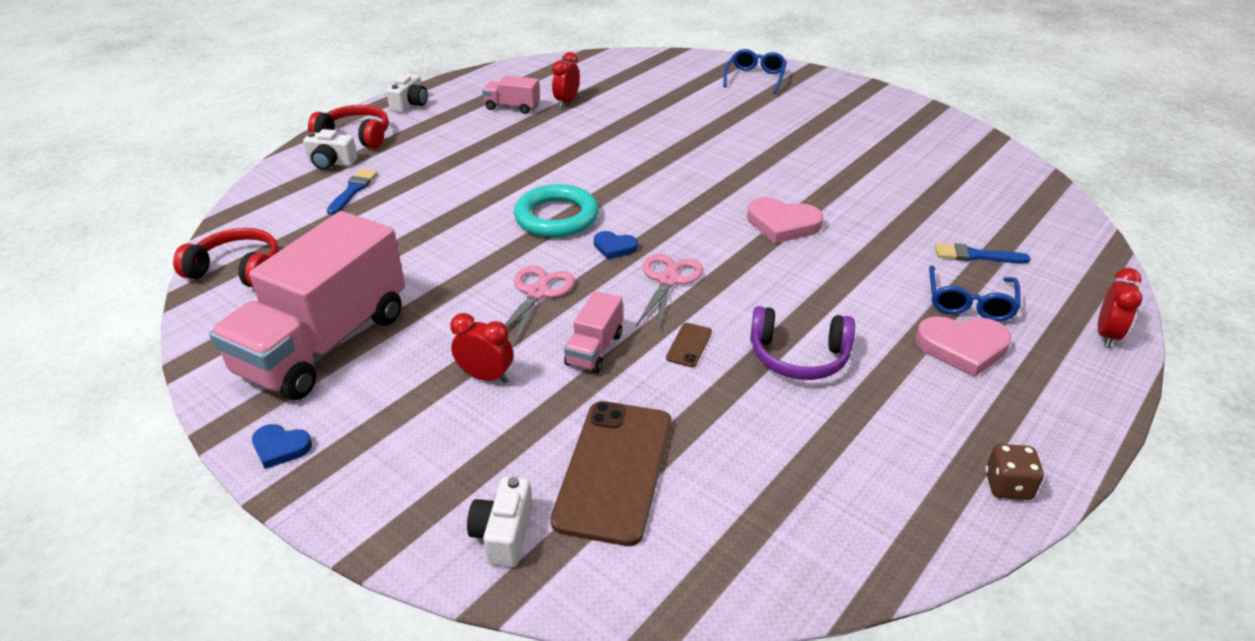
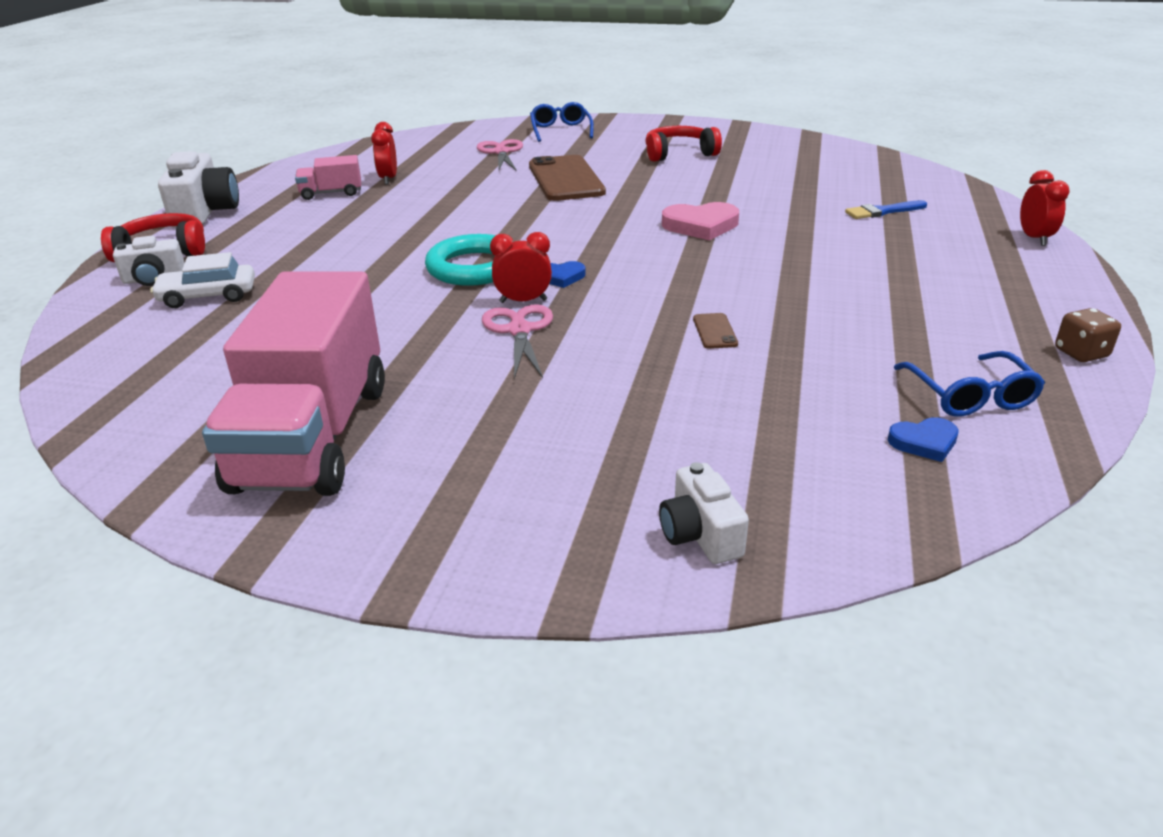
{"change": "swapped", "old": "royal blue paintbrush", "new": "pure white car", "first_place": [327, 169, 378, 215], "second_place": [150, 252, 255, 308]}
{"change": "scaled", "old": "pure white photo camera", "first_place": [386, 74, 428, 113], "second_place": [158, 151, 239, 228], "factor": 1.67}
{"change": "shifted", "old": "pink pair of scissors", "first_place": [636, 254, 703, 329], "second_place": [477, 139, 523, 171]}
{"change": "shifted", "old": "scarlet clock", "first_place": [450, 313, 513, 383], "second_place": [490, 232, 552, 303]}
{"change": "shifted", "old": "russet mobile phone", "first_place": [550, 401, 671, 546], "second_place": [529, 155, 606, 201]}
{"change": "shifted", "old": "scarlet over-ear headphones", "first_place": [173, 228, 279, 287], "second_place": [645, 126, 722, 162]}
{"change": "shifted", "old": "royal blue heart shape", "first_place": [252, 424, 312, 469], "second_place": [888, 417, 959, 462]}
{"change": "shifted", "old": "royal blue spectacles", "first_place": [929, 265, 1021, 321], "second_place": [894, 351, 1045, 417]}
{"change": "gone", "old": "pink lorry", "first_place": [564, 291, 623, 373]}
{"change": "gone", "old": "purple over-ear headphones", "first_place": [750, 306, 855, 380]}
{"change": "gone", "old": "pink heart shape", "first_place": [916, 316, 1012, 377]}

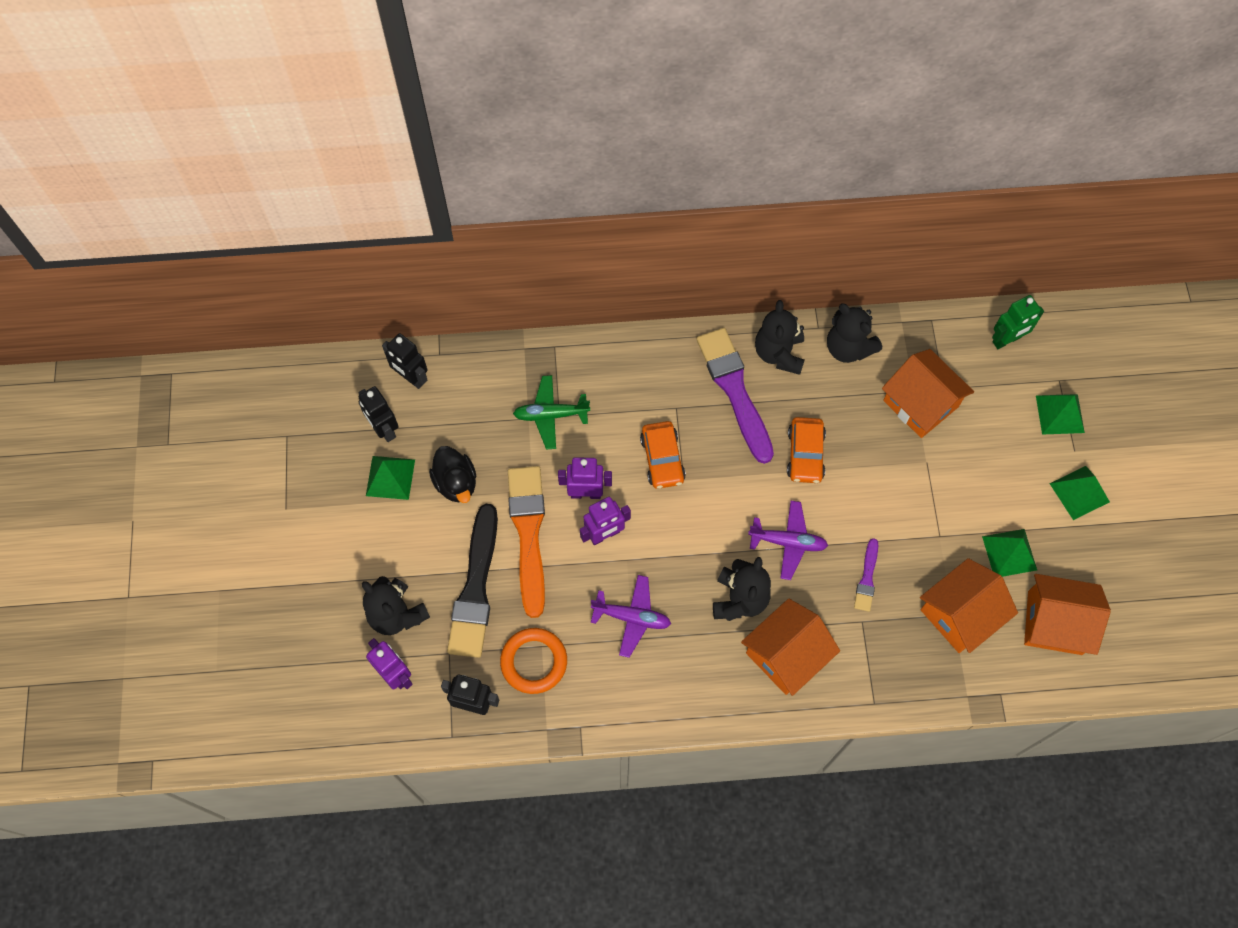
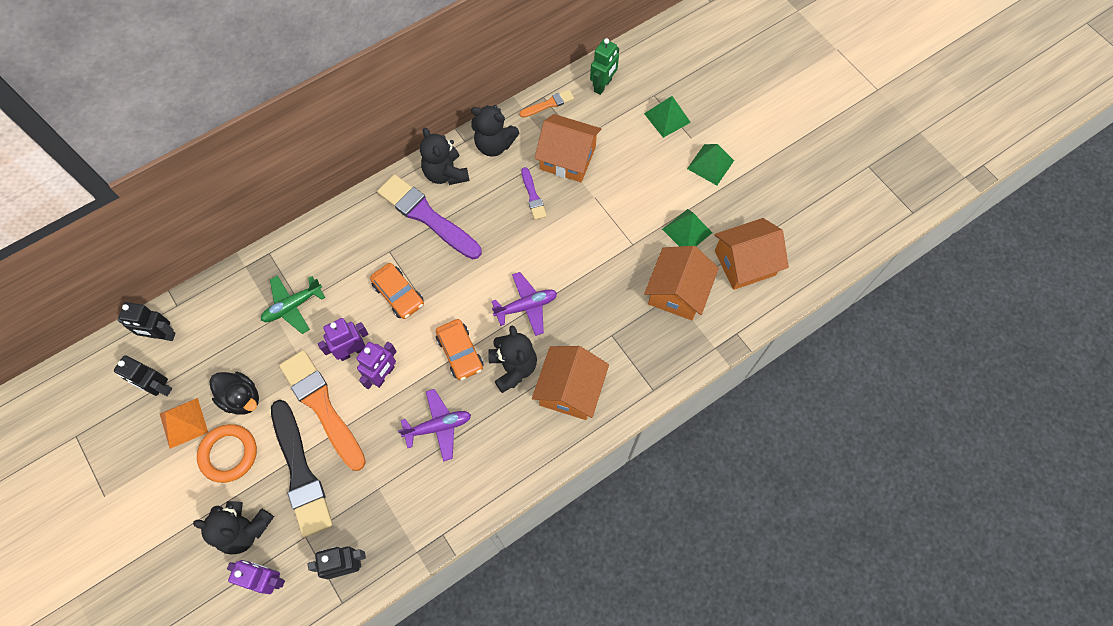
{"change": "repainted", "old": "leaf-green solid pyramid", "new": "orange-coloured solid pyramid", "first_place": [366, 456, 415, 500], "second_place": [160, 398, 208, 449]}
{"change": "shifted", "old": "orange-coloured torus", "first_place": [500, 628, 567, 694], "second_place": [197, 424, 257, 483]}
{"change": "shifted", "old": "orange-coloured car", "first_place": [787, 417, 826, 483], "second_place": [436, 319, 483, 380]}
{"change": "new", "new": "orange-coloured paintbrush", "second_place": [519, 90, 574, 118]}
{"change": "shifted", "old": "purple paintbrush", "first_place": [854, 538, 878, 612], "second_place": [521, 167, 547, 220]}

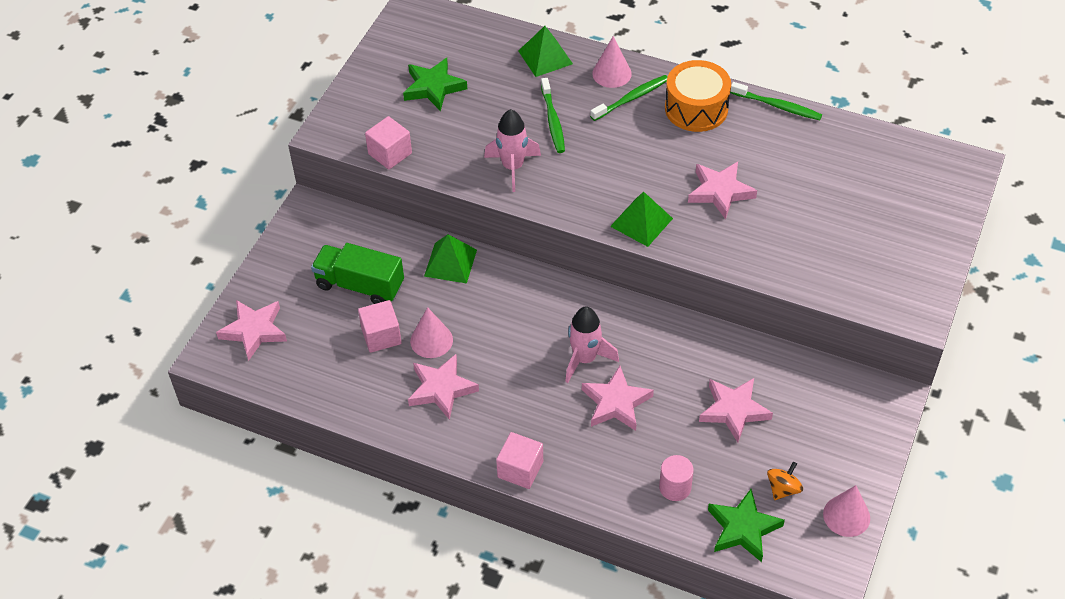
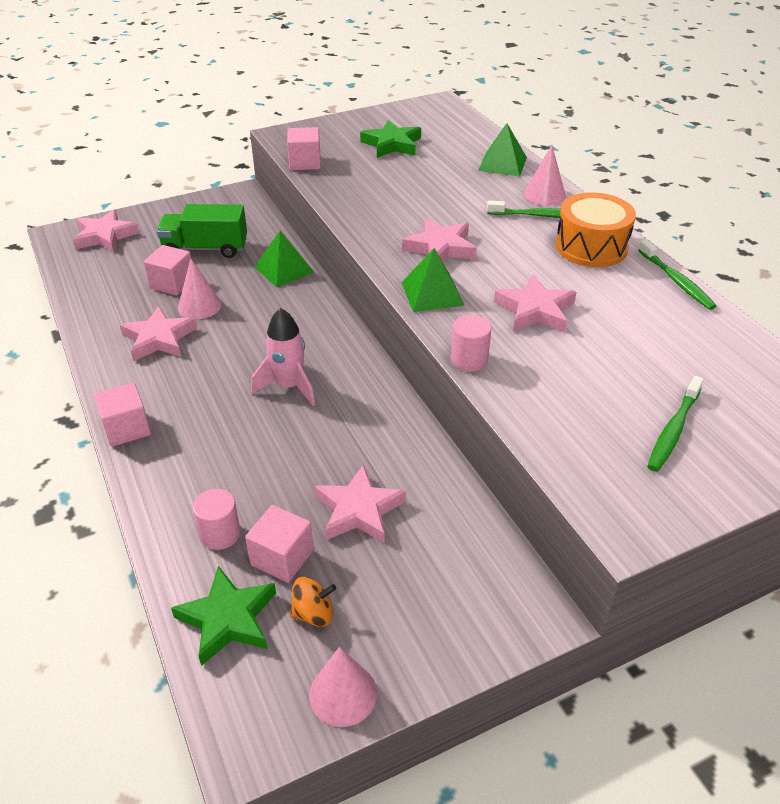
{"change": "rotated", "old": "leaf-green lorry", "first_place": [311, 243, 404, 304], "second_place": [157, 204, 247, 258], "degrees": -60}
{"change": "new", "new": "pink cube", "second_place": [245, 505, 314, 583]}
{"change": "shifted", "old": "pink star shape", "first_place": [582, 366, 654, 431], "second_place": [402, 218, 477, 262]}
{"change": "new", "new": "pink cylinder", "second_place": [451, 315, 492, 372]}
{"change": "shifted", "old": "leaf-green toothbrush", "first_place": [541, 78, 565, 153], "second_place": [647, 376, 704, 472]}
{"change": "gone", "old": "pink rocket", "first_place": [484, 109, 541, 192]}

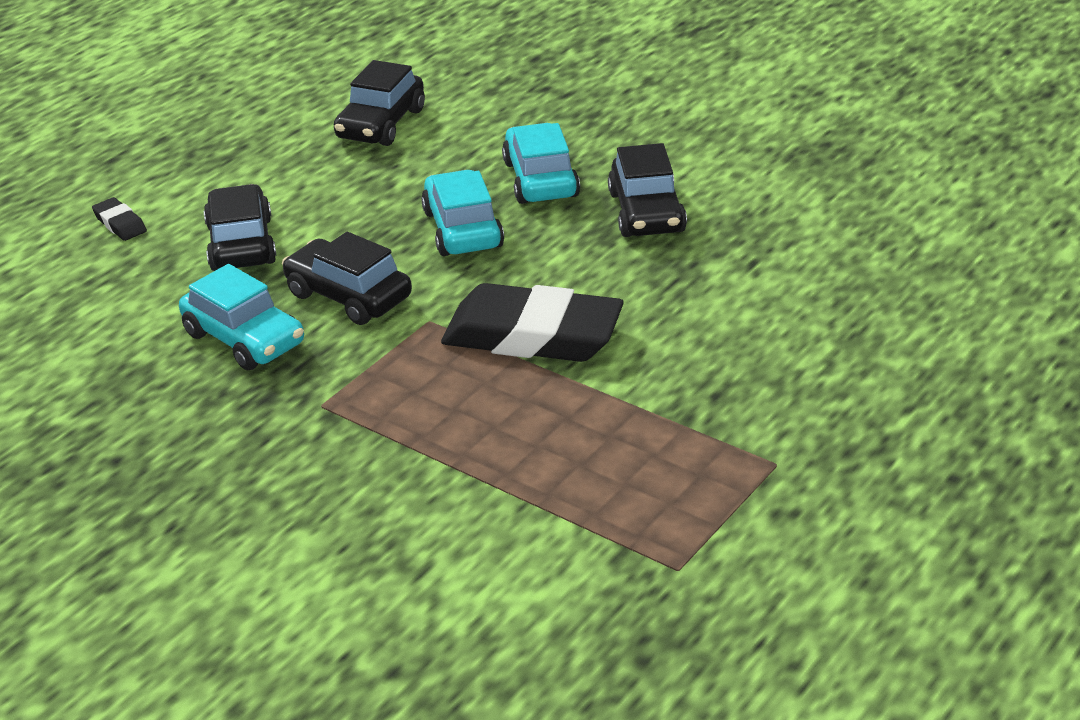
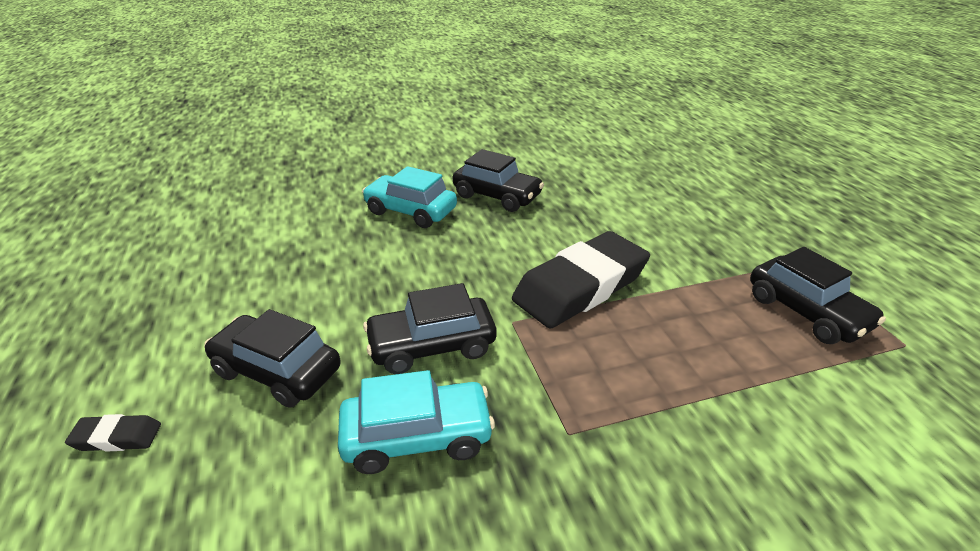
{"change": "shifted", "old": "black car", "first_place": [334, 60, 425, 146], "second_place": [750, 247, 886, 344]}
{"change": "gone", "old": "aqua car", "first_place": [421, 170, 504, 256]}

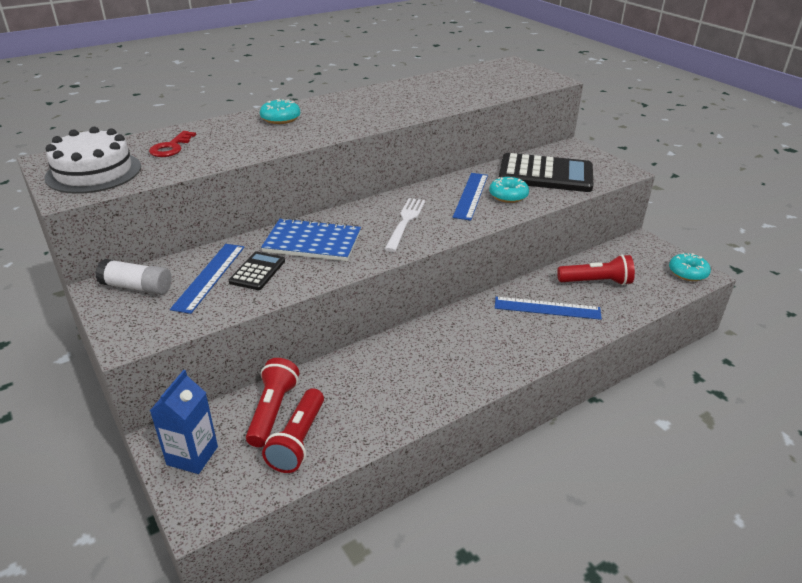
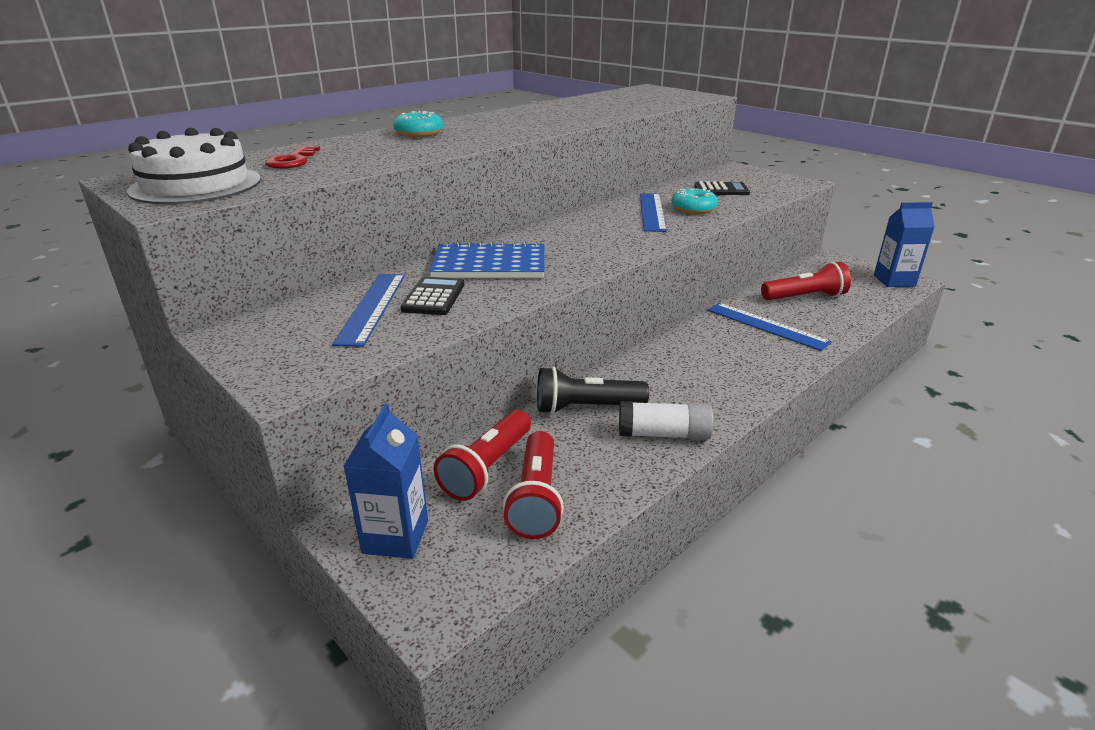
{"change": "rotated", "old": "scarlet pocket torch", "first_place": [246, 358, 299, 447], "second_place": [433, 410, 531, 501], "degrees": -150}
{"change": "new", "new": "black pocket torch", "second_place": [537, 367, 649, 414]}
{"change": "shifted", "old": "pure white glue stick", "first_place": [95, 259, 172, 295], "second_place": [619, 401, 714, 440]}
{"change": "scaled", "old": "black calculator", "first_place": [499, 153, 593, 192], "second_place": [694, 181, 750, 195], "factor": 0.49}
{"change": "rotated", "old": "royal blue straightedge", "first_place": [495, 297, 602, 320], "second_place": [708, 303, 832, 351], "degrees": 45}
{"change": "swapped", "old": "aqua glazed donut", "new": "royal blue juice carton", "first_place": [669, 253, 711, 281], "second_place": [874, 202, 935, 287]}
{"change": "gone", "old": "pure white fork", "first_place": [385, 198, 425, 252]}

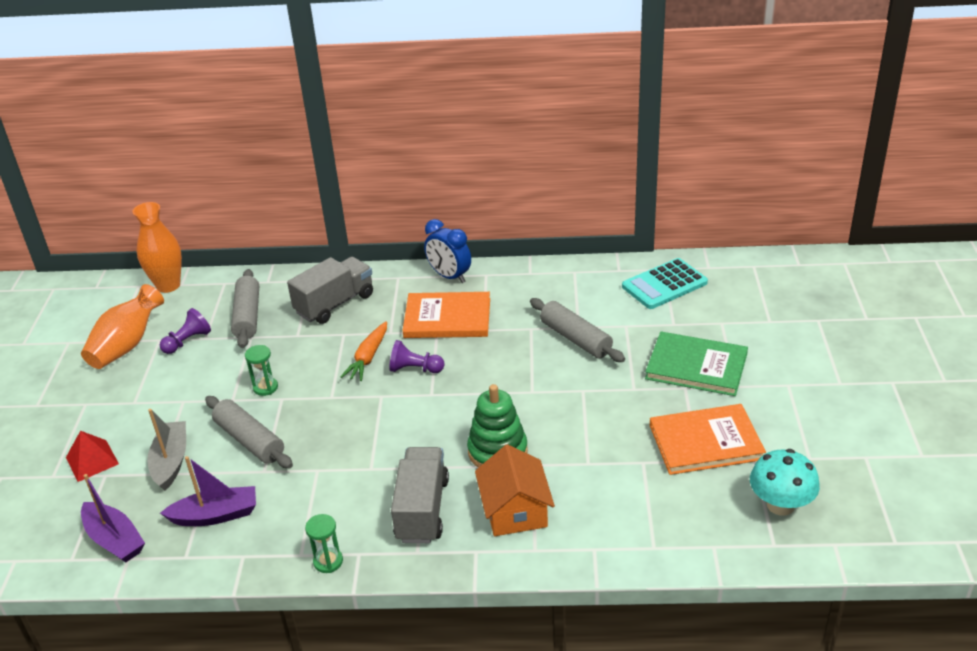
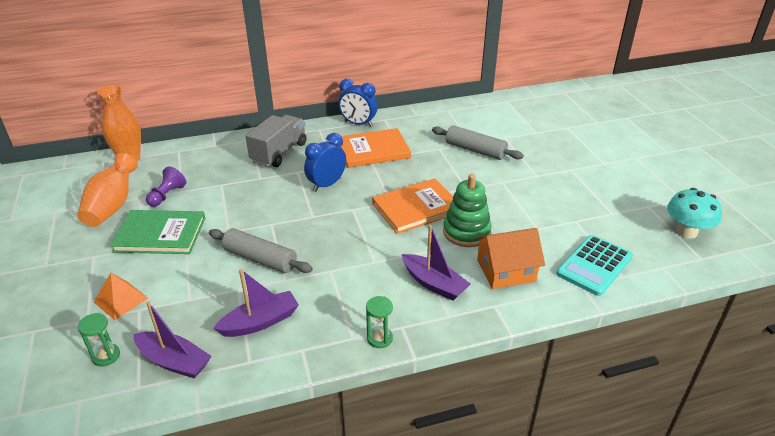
{"change": "shifted", "old": "leaf-green sand timer", "first_place": [245, 345, 278, 396], "second_place": [77, 313, 120, 367]}
{"change": "repainted", "old": "scarlet solid pyramid", "new": "orange-coloured solid pyramid", "first_place": [66, 431, 119, 482], "second_place": [94, 273, 148, 320]}
{"change": "shifted", "old": "leaf-green hardcover", "first_place": [645, 332, 748, 396], "second_place": [110, 210, 205, 254]}
{"change": "swapped", "old": "orange-coloured toy carrot", "new": "royal blue clock", "first_place": [340, 321, 387, 381], "second_place": [304, 133, 346, 192]}
{"change": "shifted", "old": "orange-coloured hardcover", "first_place": [650, 404, 766, 475], "second_place": [372, 178, 453, 234]}
{"change": "swapped", "old": "grey lorry", "new": "purple sailboat", "first_place": [391, 447, 449, 543], "second_place": [402, 225, 471, 301]}
{"change": "rotated", "old": "orange-coloured house", "first_place": [475, 444, 555, 536], "second_place": [475, 228, 545, 289], "degrees": -75}
{"change": "shifted", "old": "aqua calculator", "first_place": [622, 258, 708, 309], "second_place": [556, 235, 633, 296]}
{"change": "gone", "old": "grey sailboat", "first_place": [147, 409, 186, 491]}
{"change": "gone", "old": "grey pastry roller", "first_place": [231, 269, 259, 348]}
{"change": "gone", "old": "purple chess pawn", "first_place": [389, 340, 444, 373]}

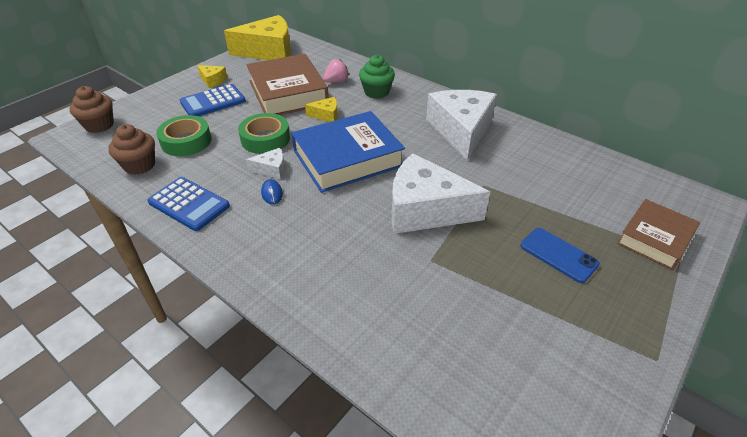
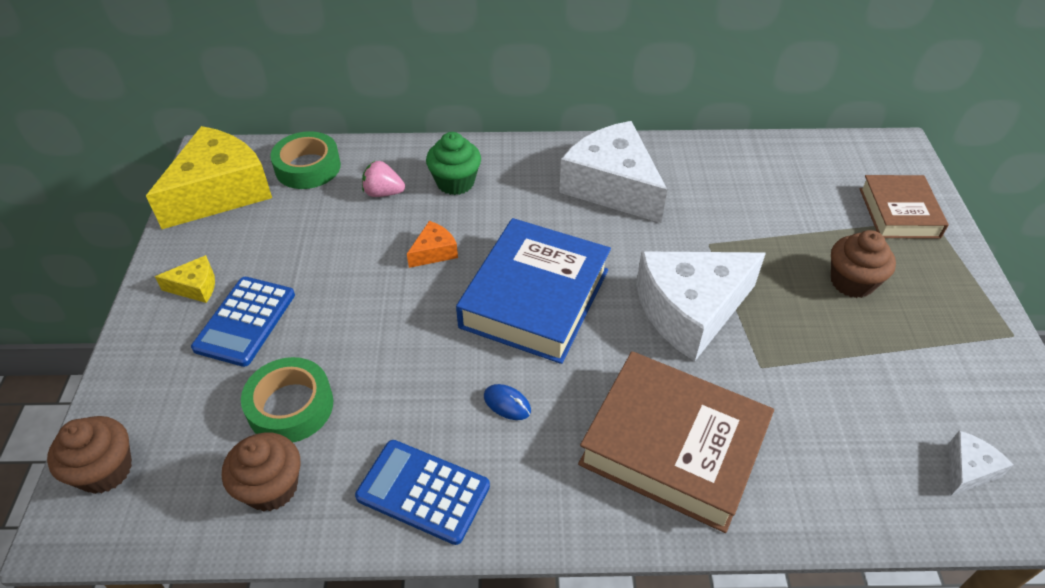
{"change": "shifted", "old": "leaf-green sticky tape", "first_place": [238, 113, 290, 154], "second_place": [270, 131, 341, 189]}
{"change": "rotated", "old": "royal blue calculator", "first_place": [147, 177, 230, 231], "second_place": [355, 440, 490, 545], "degrees": -150}
{"change": "rotated", "old": "pink strawberry", "first_place": [323, 59, 349, 83], "second_place": [362, 161, 405, 197], "degrees": -90}
{"change": "repainted", "old": "yellow cheese", "new": "orange-coloured cheese", "first_place": [305, 97, 338, 122], "second_place": [407, 221, 458, 268]}
{"change": "shifted", "old": "russet hardcover", "first_place": [246, 54, 329, 115], "second_place": [578, 351, 774, 533]}
{"change": "swapped", "old": "royal blue mobile phone", "new": "russet fairy cake", "first_place": [521, 228, 600, 283], "second_place": [831, 230, 896, 298]}
{"change": "shifted", "old": "pure white cheese", "first_place": [246, 148, 285, 179], "second_place": [949, 431, 1013, 496]}

